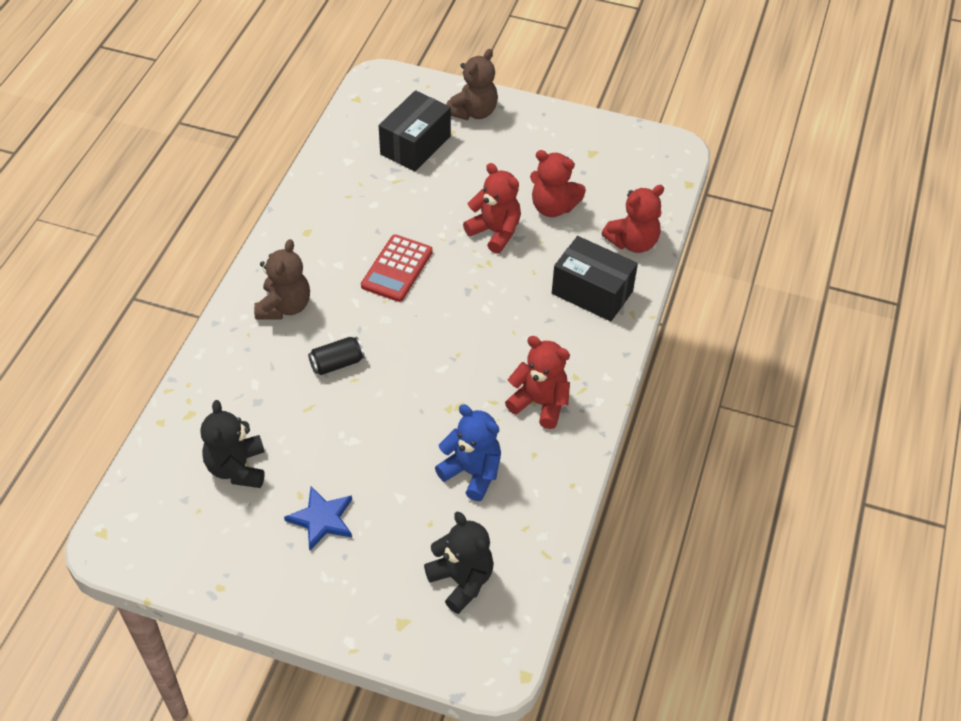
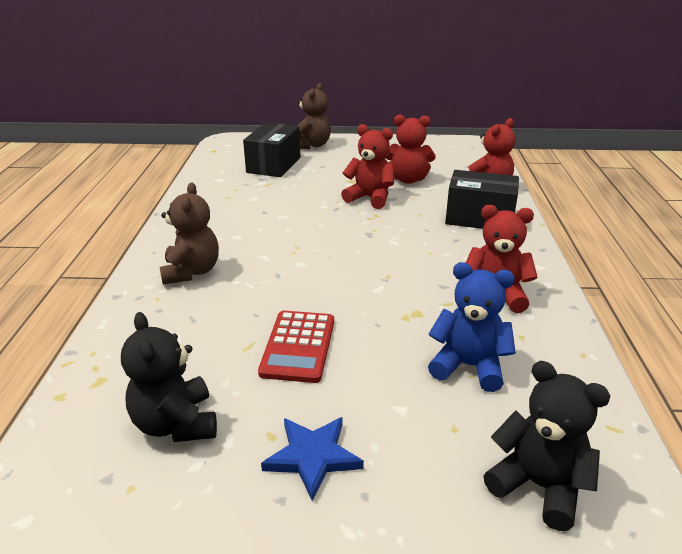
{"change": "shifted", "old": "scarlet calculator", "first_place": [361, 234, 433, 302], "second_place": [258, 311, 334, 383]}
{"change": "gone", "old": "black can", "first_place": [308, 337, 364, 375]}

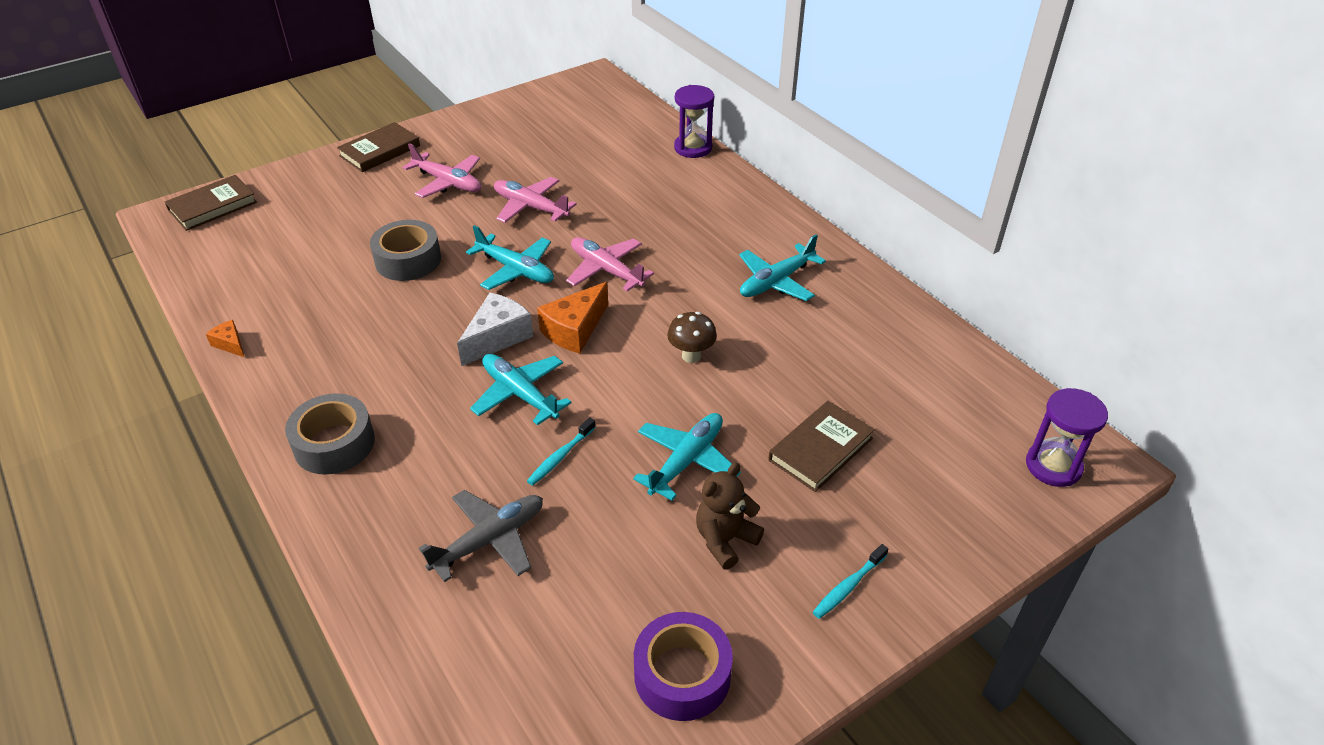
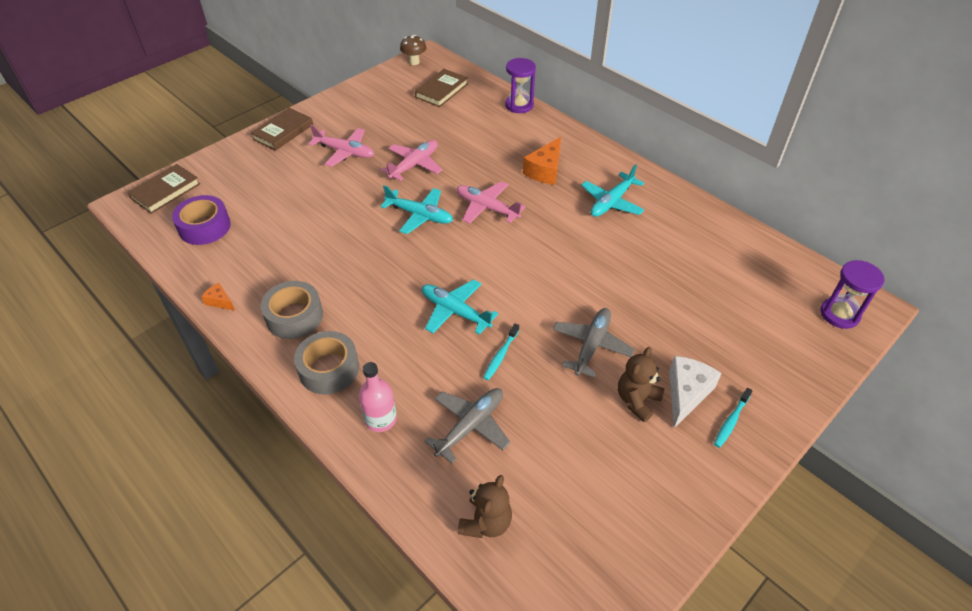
{"change": "shifted", "old": "purple sticky tape", "first_place": [634, 612, 733, 721], "second_place": [172, 195, 231, 245]}
{"change": "shifted", "old": "grey sticky tape", "first_place": [370, 220, 441, 281], "second_place": [261, 281, 323, 339]}
{"change": "new", "new": "pink drink bottle", "second_place": [359, 362, 397, 432]}
{"change": "rotated", "old": "pink aeroplane", "first_place": [494, 177, 577, 223], "second_place": [381, 140, 442, 181], "degrees": 105}
{"change": "shifted", "old": "russet fungus", "first_place": [667, 312, 717, 363], "second_place": [400, 35, 426, 65]}
{"change": "shifted", "old": "russet hardcover", "first_place": [768, 401, 875, 492], "second_place": [415, 69, 468, 107]}
{"change": "new", "new": "russet teddy", "second_place": [458, 475, 512, 538]}
{"change": "shifted", "old": "orange-coloured cheese", "first_place": [537, 282, 608, 354], "second_place": [523, 137, 561, 185]}
{"change": "repainted", "old": "aqua aeroplane", "new": "grey aeroplane", "first_place": [633, 413, 741, 501], "second_place": [553, 308, 635, 378]}
{"change": "shifted", "old": "pure white cheese", "first_place": [457, 293, 533, 366], "second_place": [669, 356, 722, 428]}

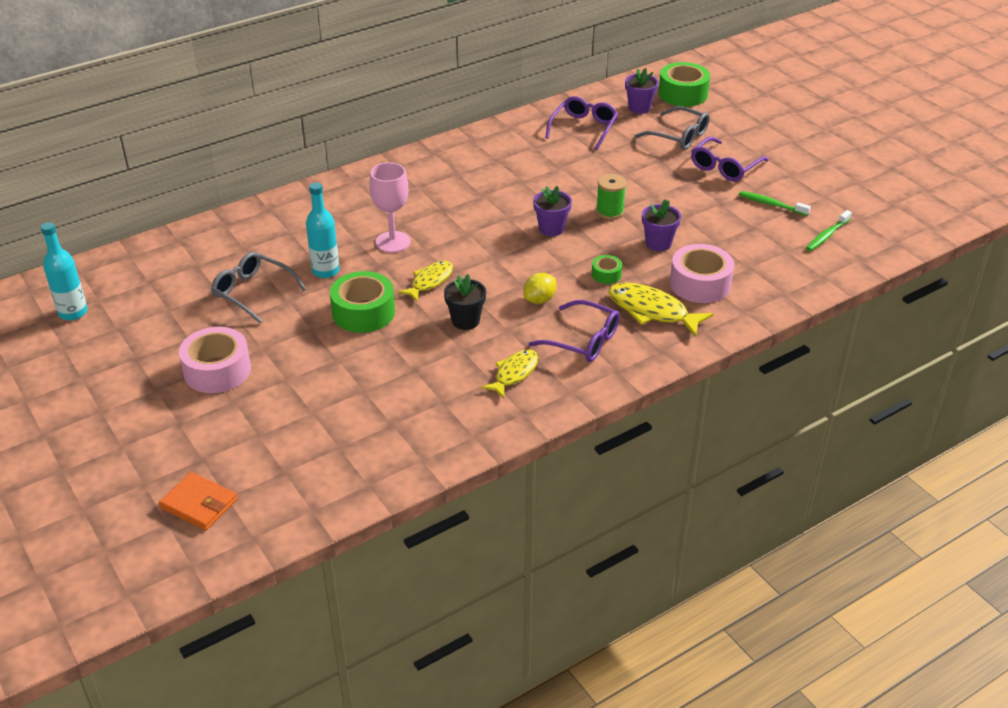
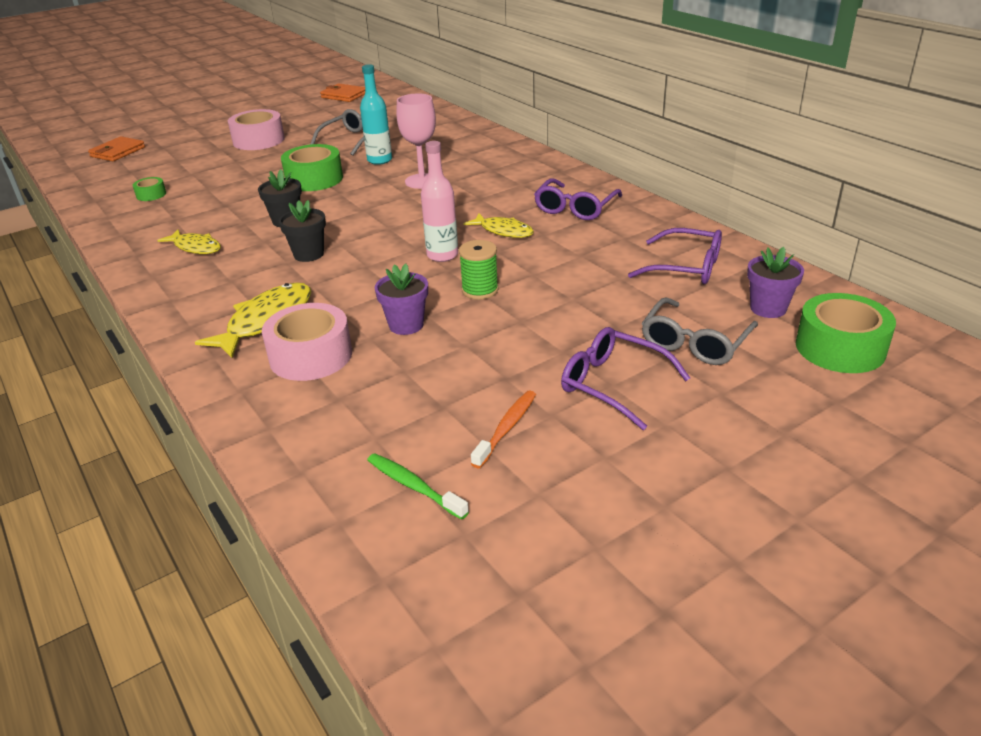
{"change": "shifted", "old": "leaf-green sticky tape", "first_place": [592, 255, 622, 284], "second_place": [133, 177, 166, 201]}
{"change": "swapped", "old": "yellow toy lemon", "new": "black flower pot", "first_place": [523, 273, 556, 304], "second_place": [279, 200, 326, 262]}
{"change": "swapped", "old": "aqua drink bottle", "new": "orange-coloured wallet", "first_place": [41, 222, 88, 320], "second_place": [320, 83, 365, 102]}
{"change": "swapped", "old": "purple flower pot", "new": "pink drink bottle", "first_place": [533, 186, 572, 236], "second_place": [421, 141, 458, 262]}
{"change": "shifted", "old": "yellow toy fish", "first_place": [398, 261, 453, 302], "second_place": [464, 213, 534, 238]}
{"change": "repainted", "old": "leaf-green toothbrush", "new": "orange-coloured toothbrush", "first_place": [739, 191, 811, 216], "second_place": [471, 391, 536, 468]}
{"change": "shifted", "old": "purple spectacles", "first_place": [529, 300, 620, 362], "second_place": [534, 179, 622, 220]}

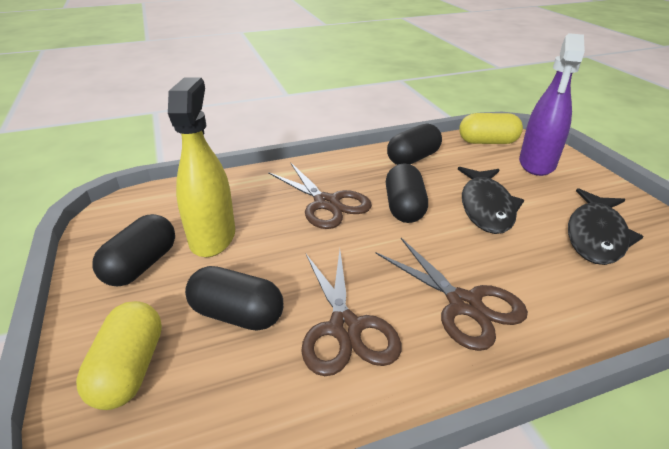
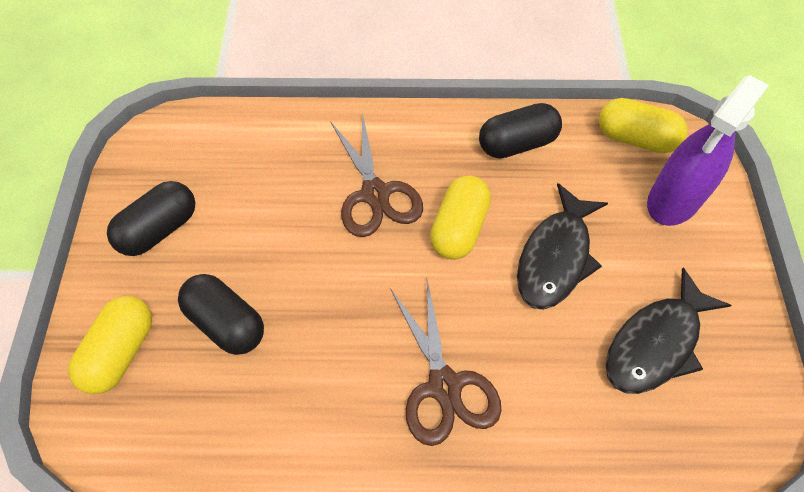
{"change": "repainted", "old": "black pill", "new": "yellow pill", "first_place": [386, 163, 428, 223], "second_place": [430, 175, 491, 260]}
{"change": "gone", "old": "yellow spray cleaner", "first_place": [168, 77, 235, 257]}
{"change": "gone", "old": "russet pair of scissors", "first_place": [301, 250, 402, 376]}

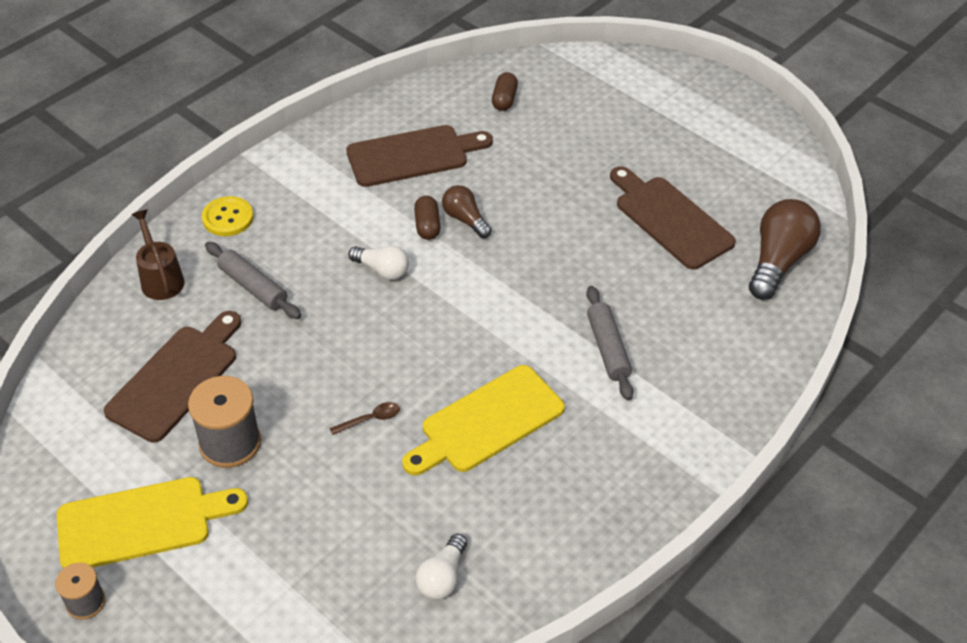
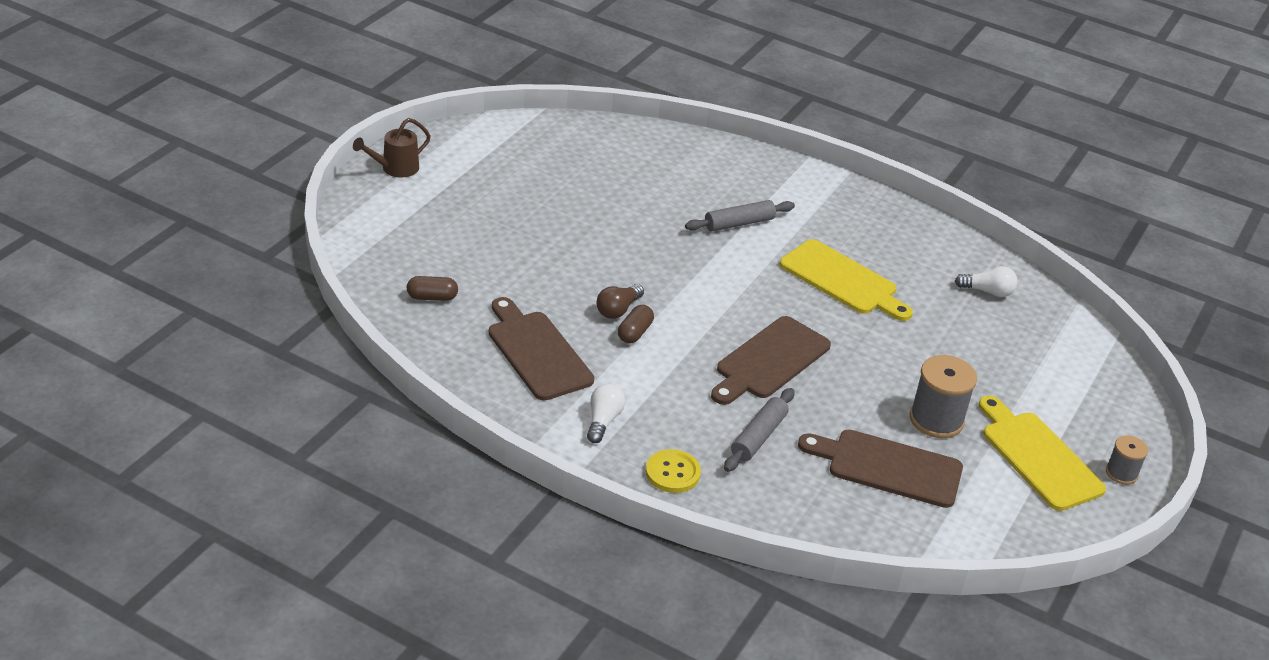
{"change": "shifted", "old": "russet watering can", "first_place": [131, 210, 184, 300], "second_place": [353, 118, 431, 178]}
{"change": "shifted", "old": "pure white lightbulb", "first_place": [348, 245, 409, 280], "second_place": [587, 384, 625, 443]}
{"change": "rotated", "old": "russet pill", "first_place": [414, 196, 440, 240], "second_place": [618, 305, 654, 344], "degrees": -45}
{"change": "shifted", "old": "russet cutting board", "first_place": [610, 166, 736, 269], "second_place": [711, 316, 831, 405]}
{"change": "gone", "old": "russet teaspoon", "first_place": [330, 402, 400, 435]}
{"change": "gone", "old": "russet lightbulb", "first_place": [749, 199, 821, 300]}

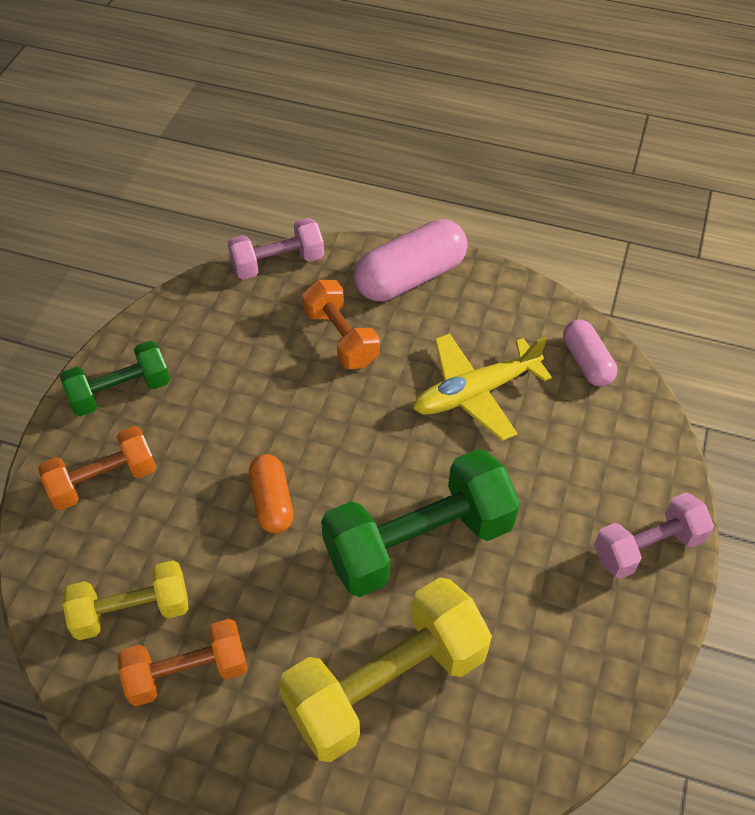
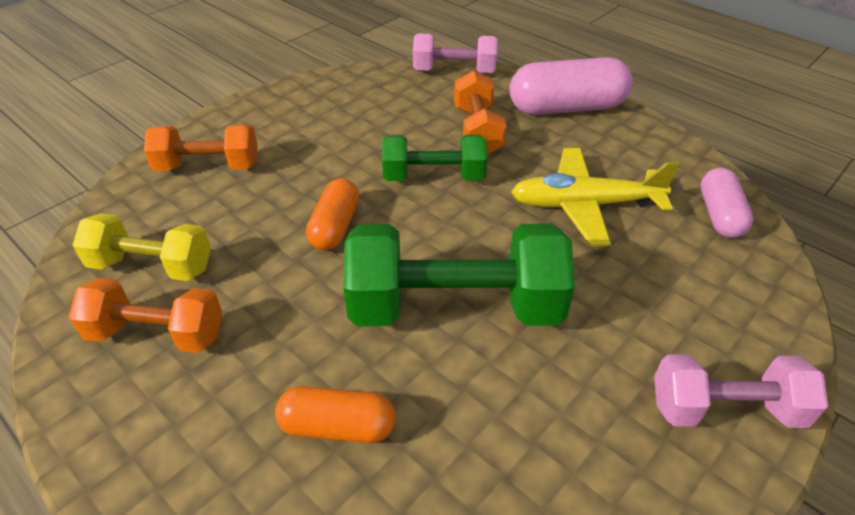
{"change": "swapped", "old": "yellow free weight", "new": "orange-coloured pill", "first_place": [278, 577, 492, 762], "second_place": [275, 386, 396, 443]}
{"change": "shifted", "old": "leaf-green free weight", "first_place": [60, 341, 170, 416], "second_place": [382, 135, 487, 181]}

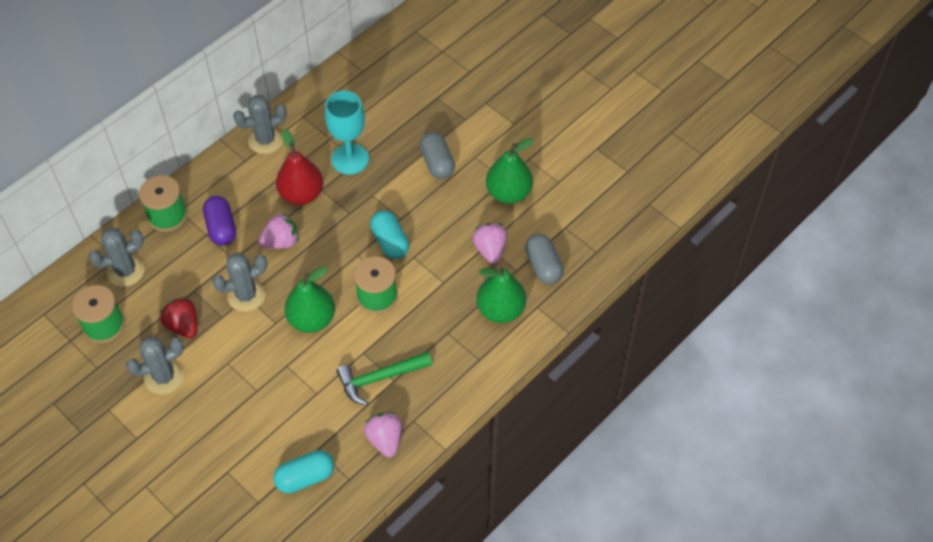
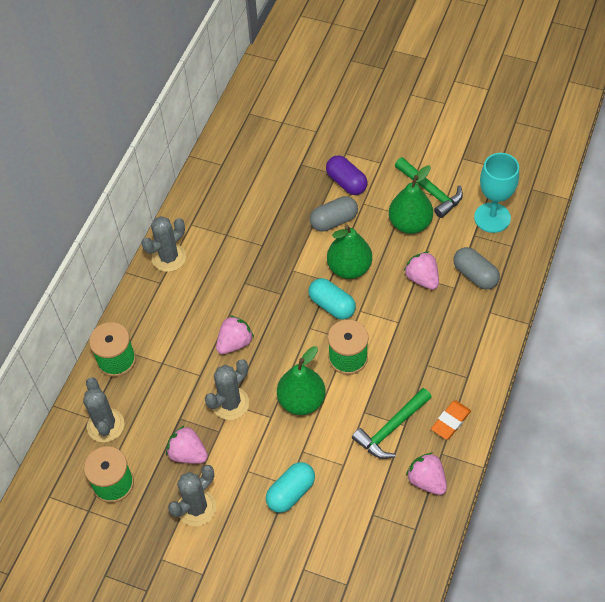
{"change": "rotated", "old": "grey prickly plant", "first_place": [88, 228, 145, 287], "second_place": [83, 377, 124, 442], "degrees": -60}
{"change": "repainted", "old": "scarlet strawberry", "new": "pink strawberry", "first_place": [160, 297, 197, 339], "second_place": [166, 425, 208, 464]}
{"change": "shifted", "old": "aqua pill", "first_place": [273, 450, 334, 493], "second_place": [266, 462, 315, 513]}
{"change": "rotated", "old": "grey pill", "first_place": [420, 132, 455, 179], "second_place": [310, 196, 358, 232], "degrees": -75}
{"change": "shifted", "old": "purple pill", "first_place": [203, 196, 236, 246], "second_place": [326, 155, 368, 195]}
{"change": "shifted", "old": "leaf-green pear fruit", "first_place": [476, 265, 526, 323], "second_place": [327, 225, 372, 279]}
{"change": "new", "new": "leaf-green claw hammer", "second_place": [395, 157, 463, 218]}
{"change": "new", "new": "orange-coloured pencil eraser", "second_place": [431, 401, 471, 440]}
{"change": "shifted", "old": "aqua chalice", "first_place": [325, 91, 369, 175], "second_place": [474, 153, 519, 233]}
{"change": "gone", "old": "scarlet pear fruit", "first_place": [276, 129, 323, 205]}

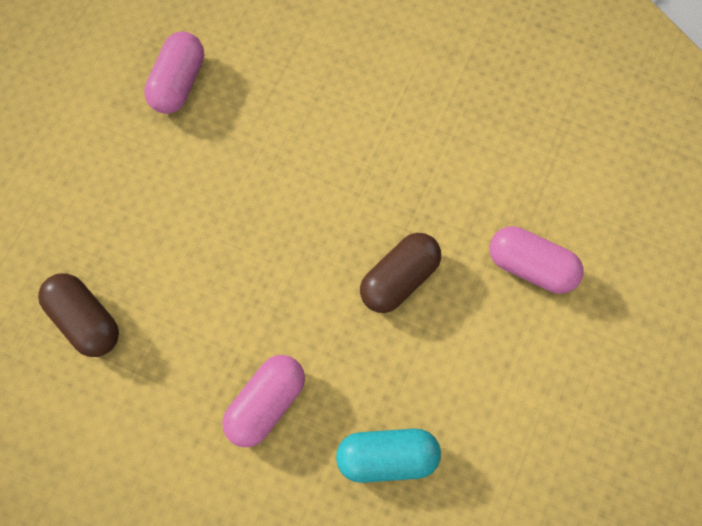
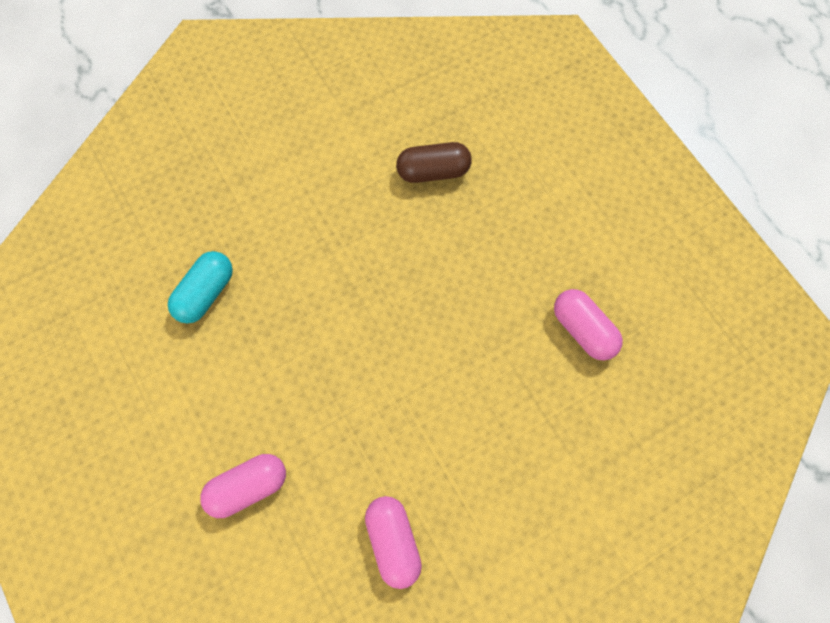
{"change": "shifted", "old": "pink pill", "first_place": [222, 355, 305, 448], "second_place": [365, 496, 422, 589]}
{"change": "gone", "old": "russet pill", "first_place": [360, 233, 441, 313]}

